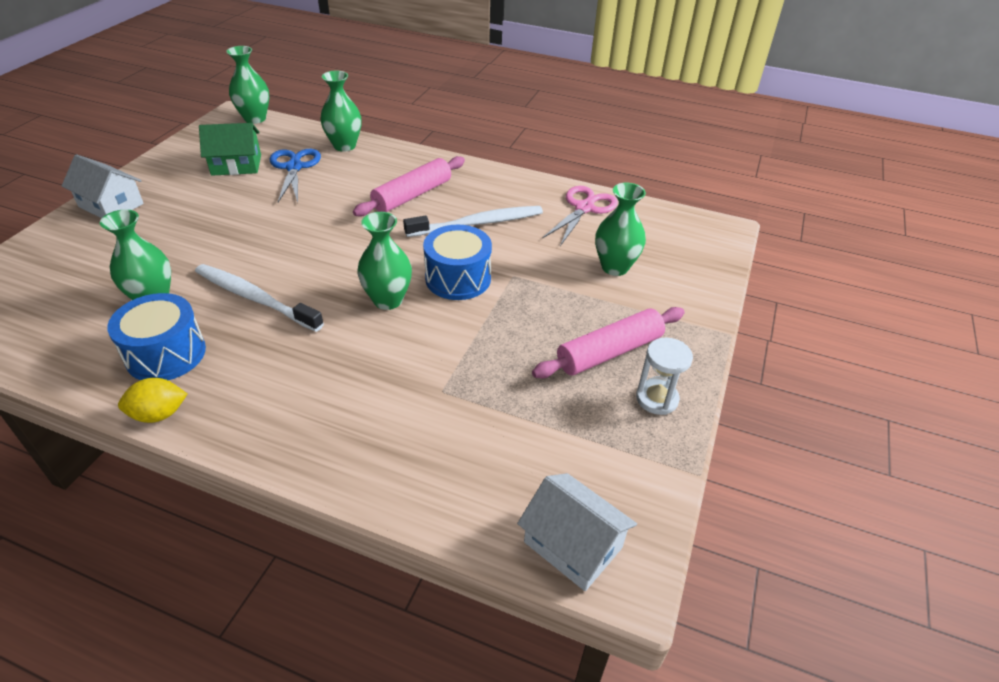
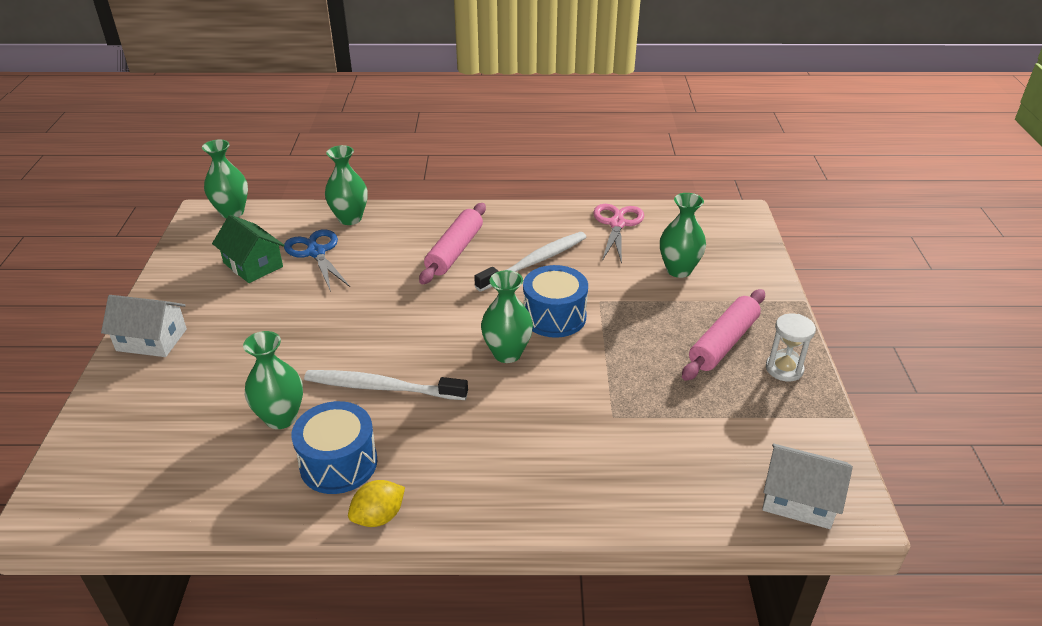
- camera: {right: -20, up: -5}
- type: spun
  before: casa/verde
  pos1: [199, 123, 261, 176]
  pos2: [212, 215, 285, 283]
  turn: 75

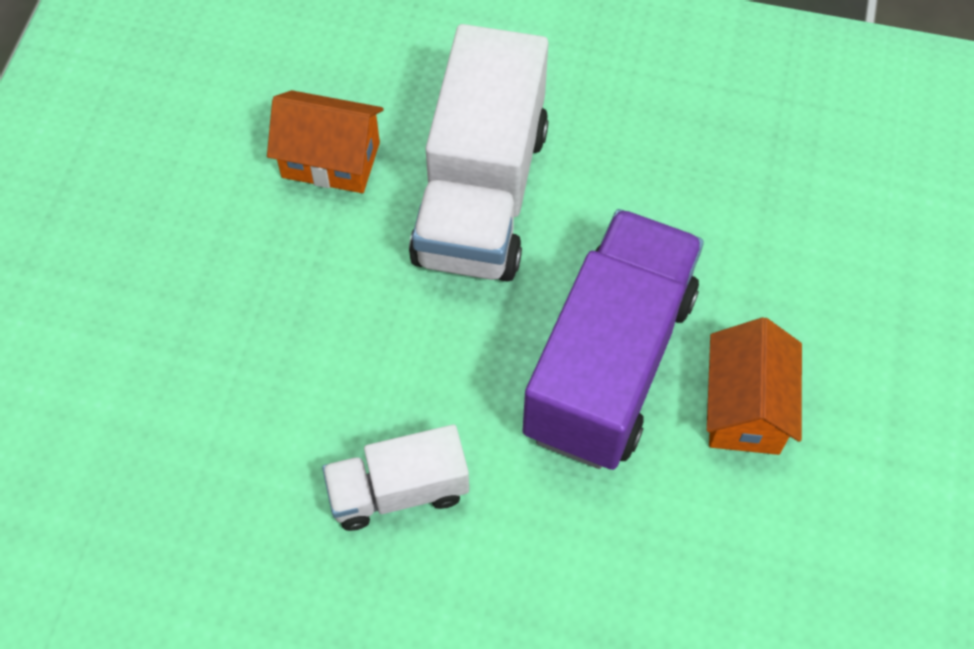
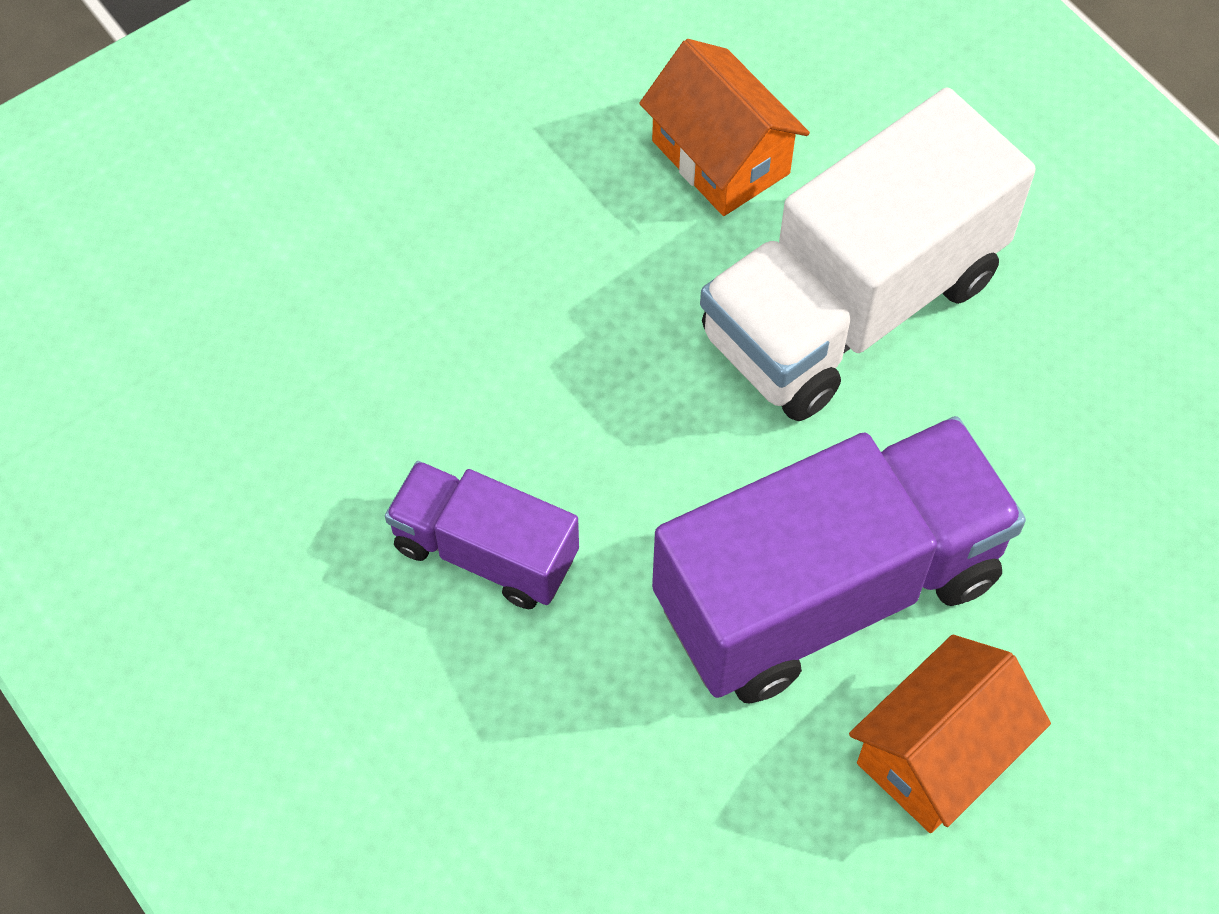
- camera: {right: 40, up: 0}
- type: colour
  before: camión/blanco
  after: camión/morado
  pos1: [322, 424, 469, 531]
  pos2: [385, 461, 579, 609]

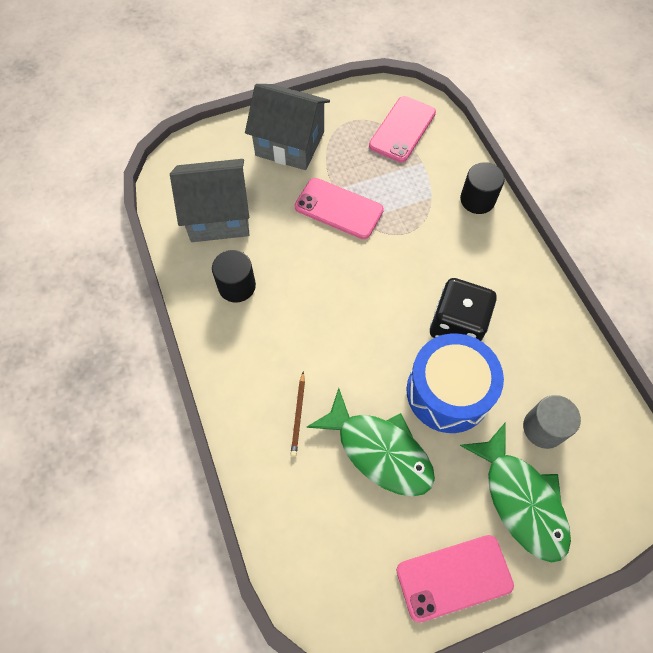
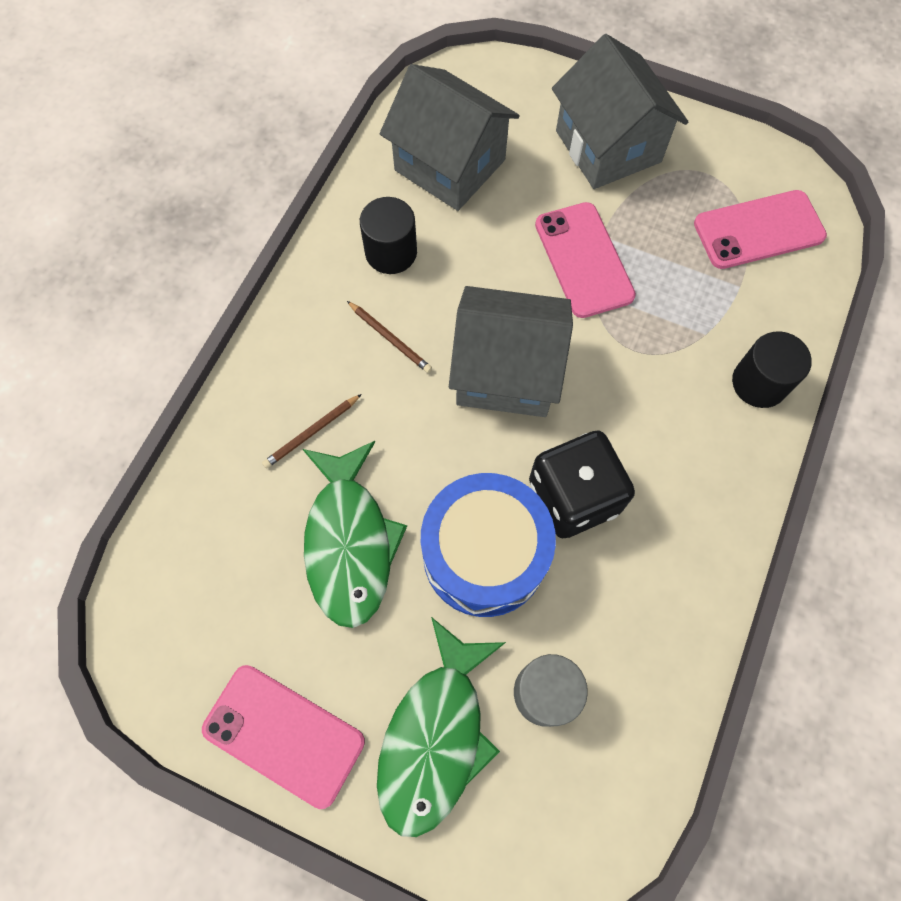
- camera: {right: 45, up: 5}
- type: appeared
  after: casa/gris
  pos2: [449, 286, 573, 417]
- type: appeared
  after: lápiz/marrón
  pos2: [347, 301, 432, 373]

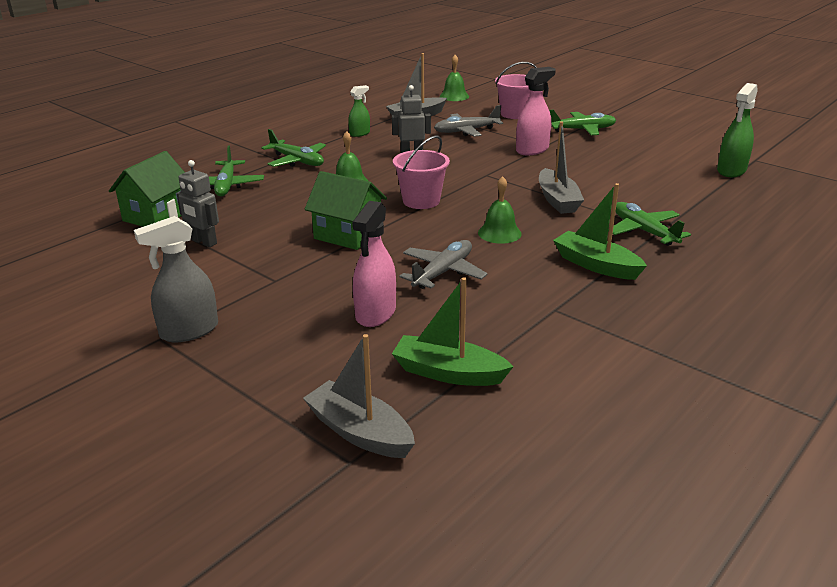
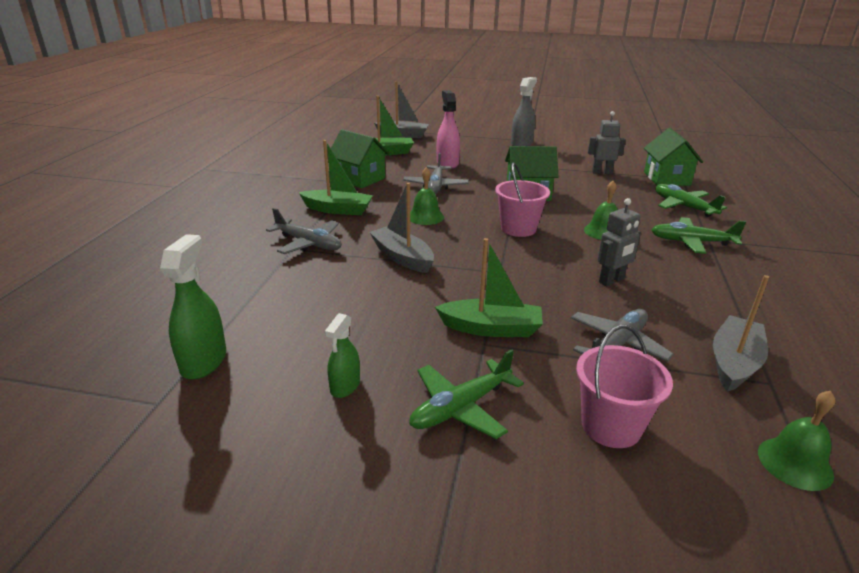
- camera: {right: 150, up: 0}
- type: exchanged
  before: pulverizador/rosa
  after: barco/verde
  pos1: [516, 67, 556, 155]
  pos2: [435, 238, 543, 337]
- type: relocated
  before: pulverizador/verde
  pos1: [348, 85, 370, 137]
  pos2: [325, 313, 360, 398]
- type: colour
  before: avión/verde
  after: avión/gris
  pos1: [608, 202, 691, 246]
  pos2: [266, 208, 342, 254]
- type: appeared
  after: casa/verde
  pos2: [327, 129, 390, 188]

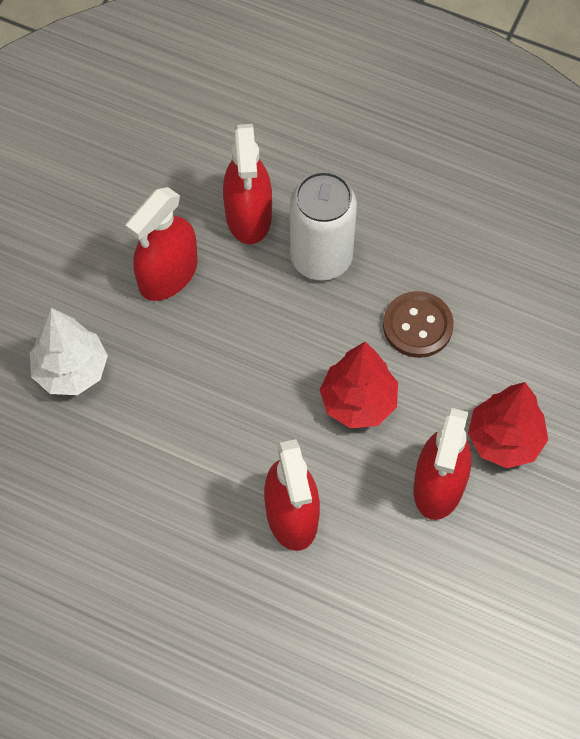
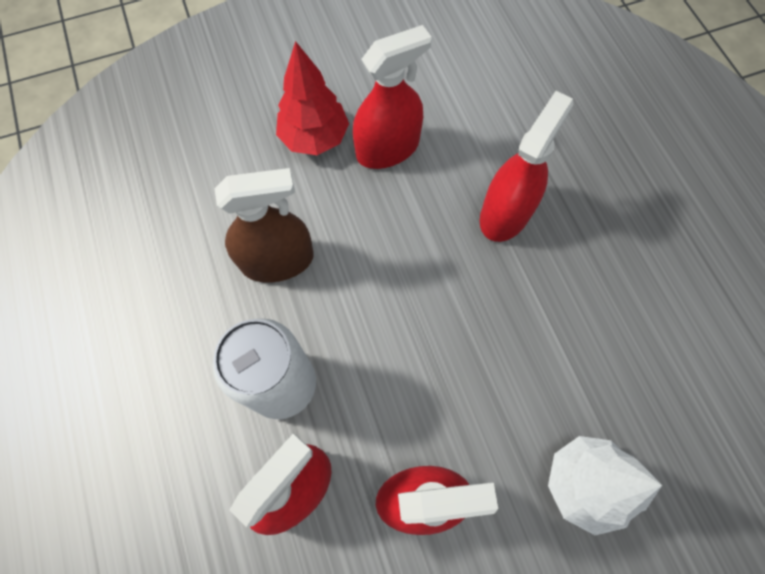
- camera: {right: -135, up: 5}
- type: exchanged
  before: botón/marrón
  after: pulverizador/marrón
  pos1: [383, 291, 454, 358]
  pos2: [215, 168, 314, 282]
- type: missing
  before: árbol/rojo
  pos1: [319, 342, 398, 428]

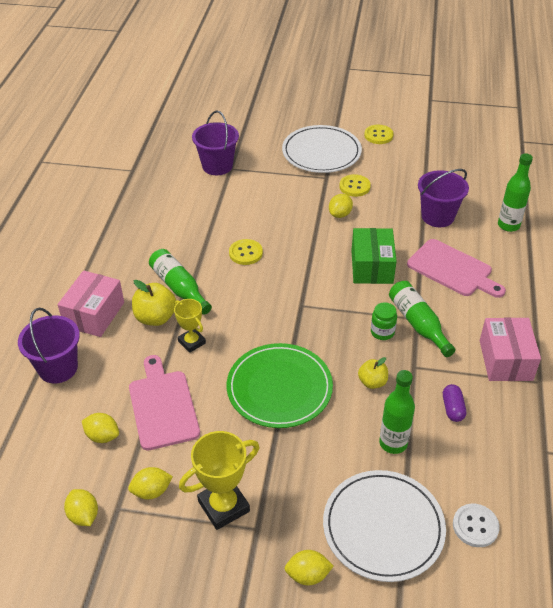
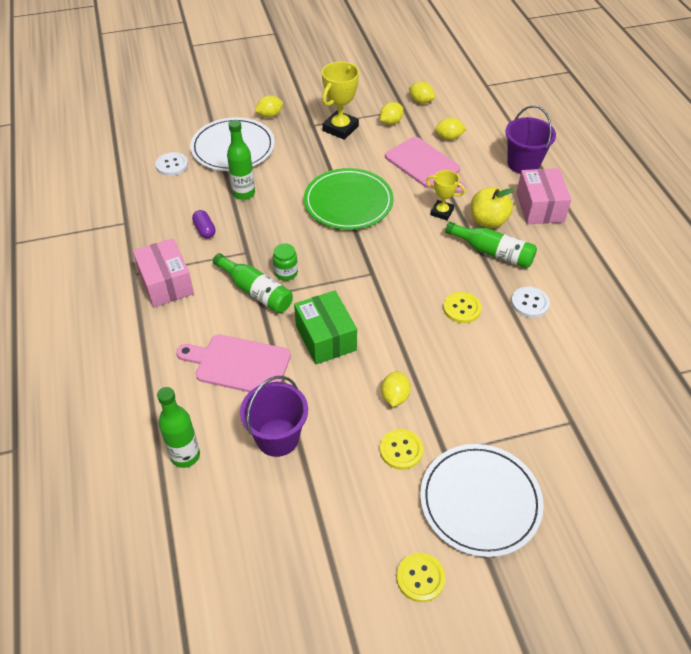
- camera: {right: 155, up: 5}
- type: missing
  before: balde/morado
  pos1: [192, 111, 239, 175]
- type: missing
  before: manzana/amarillo
  pos1: [358, 357, 388, 389]
- type: appeared
  after: botón/blanco
  pos2: [511, 287, 550, 318]

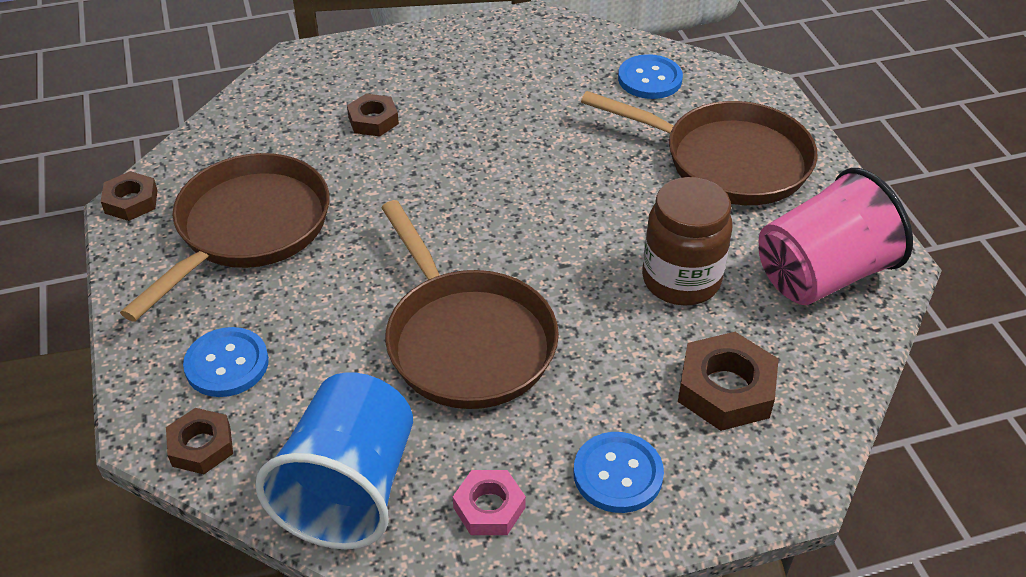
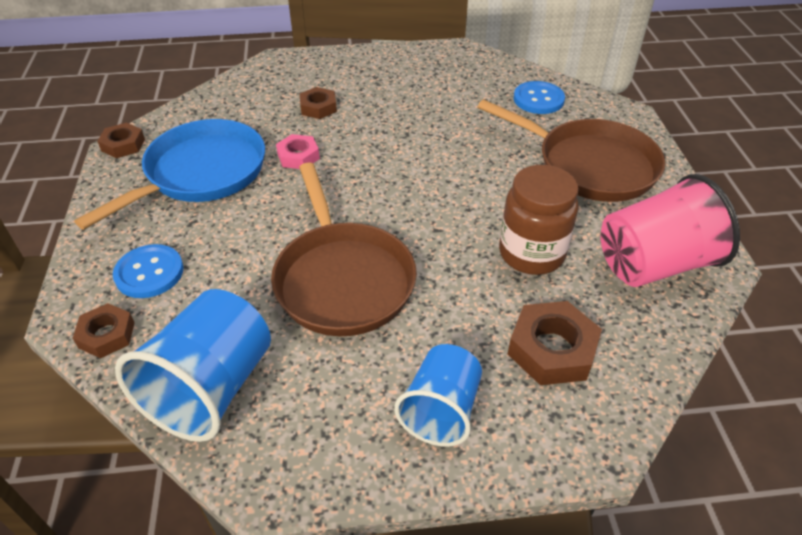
- camera: {right: 10, up: 0}
- type: colour
  before: sartén/marrón
  after: sartén/azul
  pos1: [120, 153, 330, 322]
  pos2: [74, 119, 265, 230]
- type: exchanged
  before: botón/azul
  after: vaso/azul
  pos1: [574, 432, 664, 513]
  pos2: [394, 344, 482, 447]
- type: relocated
  before: tuerca/rosa
  pos1: [453, 470, 526, 535]
  pos2: [276, 134, 320, 169]

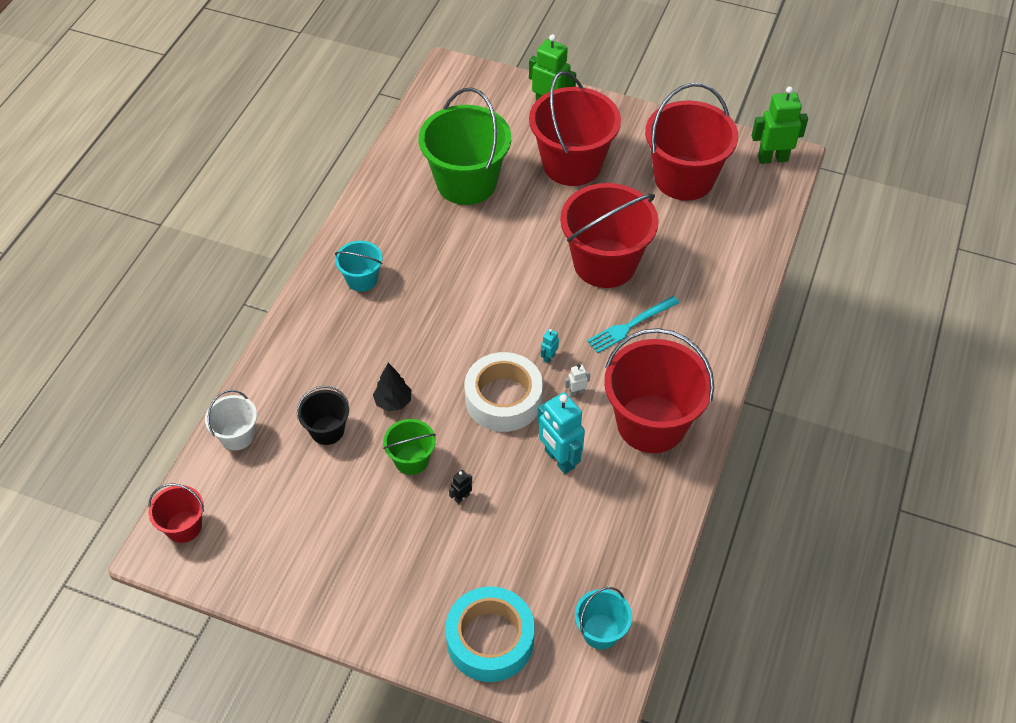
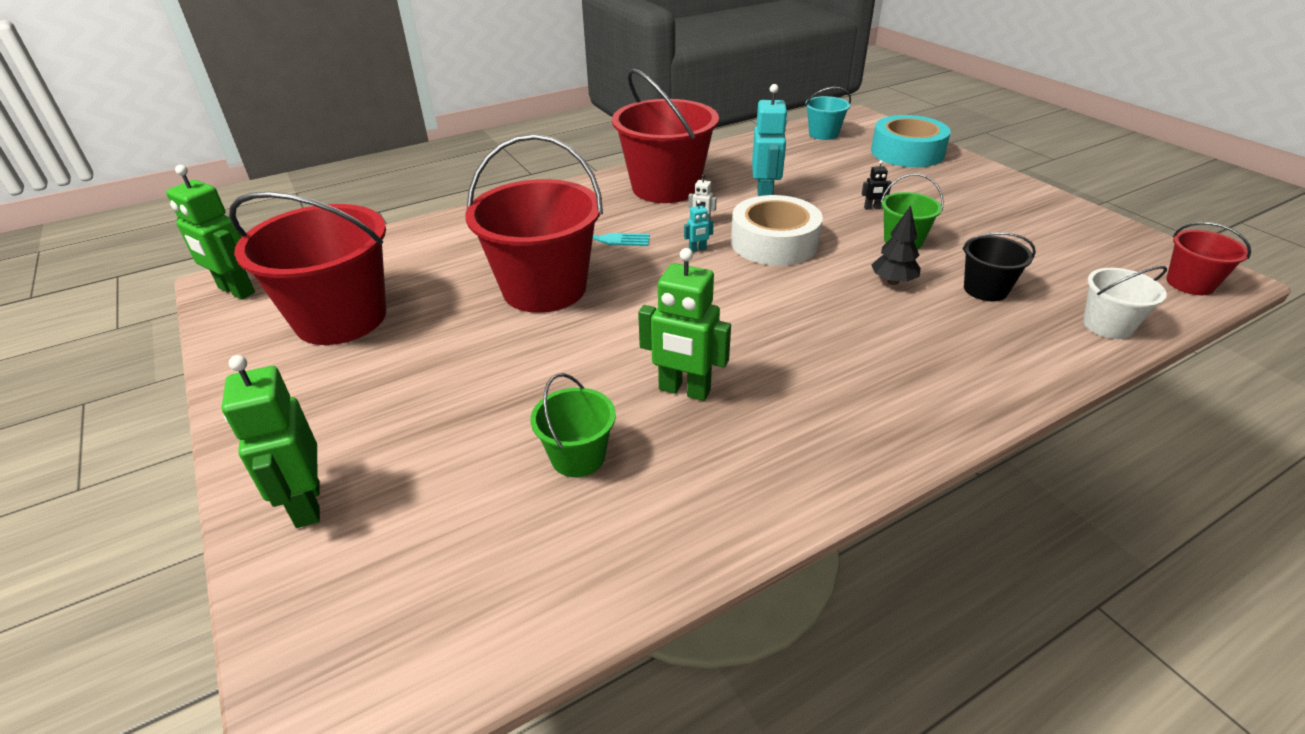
- camera: {right: -140, up: -15}
- type: missing
  before: balde/rojo
  pos1: [529, 71, 621, 186]
- type: size
  before: balde/verde
  pos1: [419, 88, 511, 205]
  pos2: [530, 373, 616, 477]
  scale: 0.49
- type: missing
  before: balde/turquesa
  pos1: [335, 241, 382, 292]
- type: appeared
  after: robot/verde
  pos2: [638, 248, 731, 401]

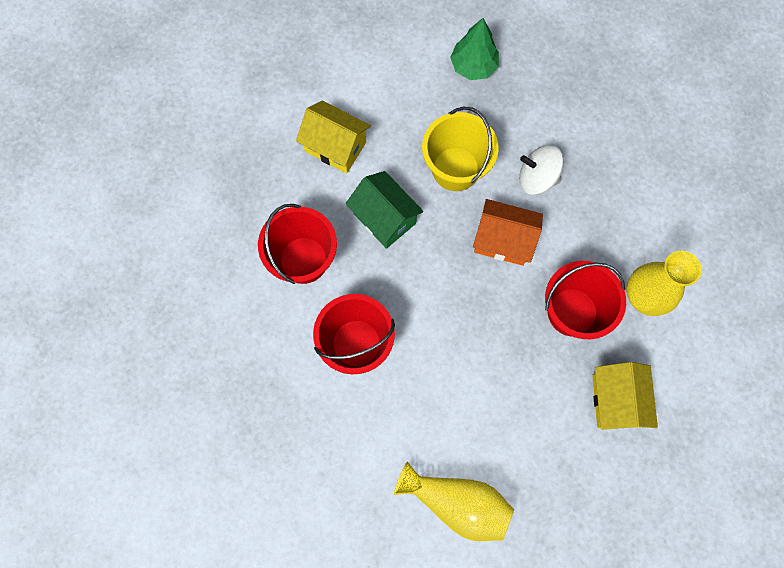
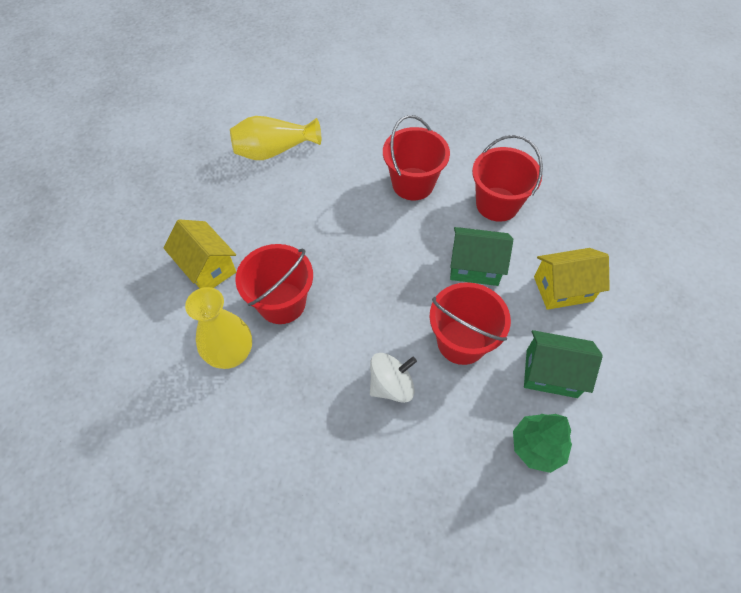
- camera: {right: 140, up: -15}
- type: colour
  before: balde/amarillo
  after: balde/rojo
  pos1: [422, 107, 498, 191]
  pos2: [429, 282, 511, 365]
- type: missing
  before: casa/naranja
  pos1: [473, 199, 543, 266]
- type: appeared
  after: casa/verde
  pos2: [524, 330, 603, 398]

